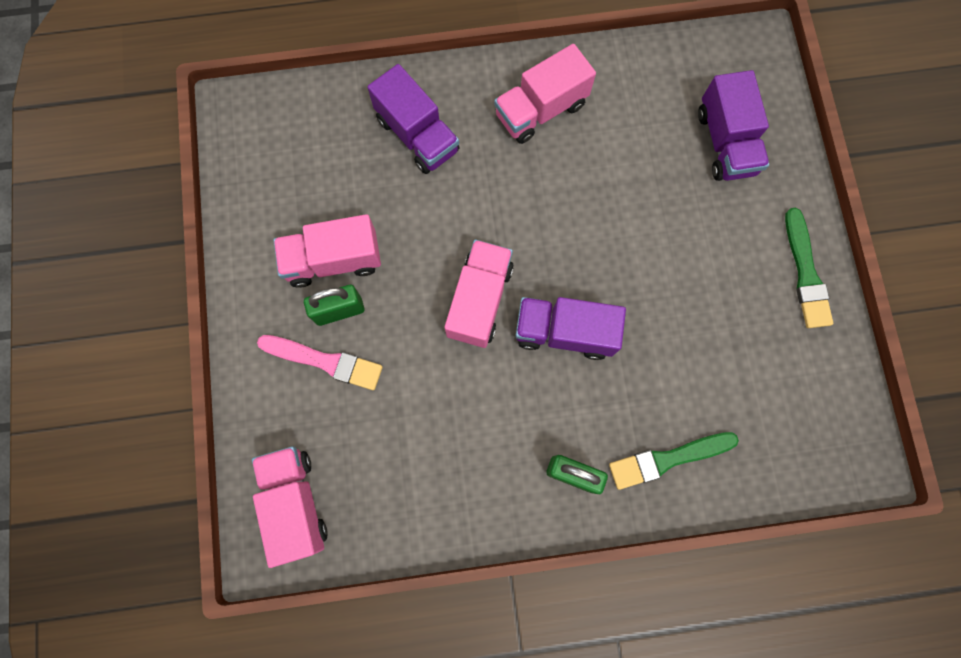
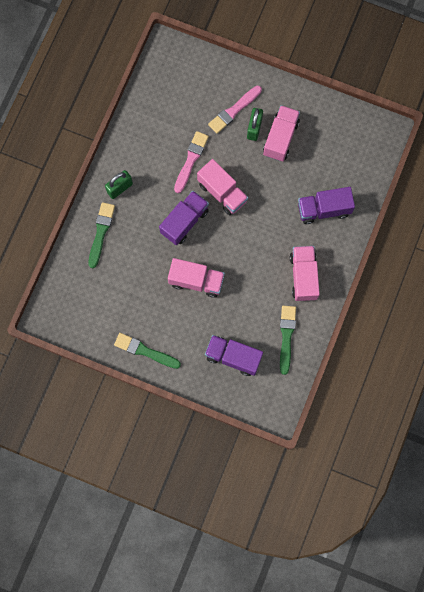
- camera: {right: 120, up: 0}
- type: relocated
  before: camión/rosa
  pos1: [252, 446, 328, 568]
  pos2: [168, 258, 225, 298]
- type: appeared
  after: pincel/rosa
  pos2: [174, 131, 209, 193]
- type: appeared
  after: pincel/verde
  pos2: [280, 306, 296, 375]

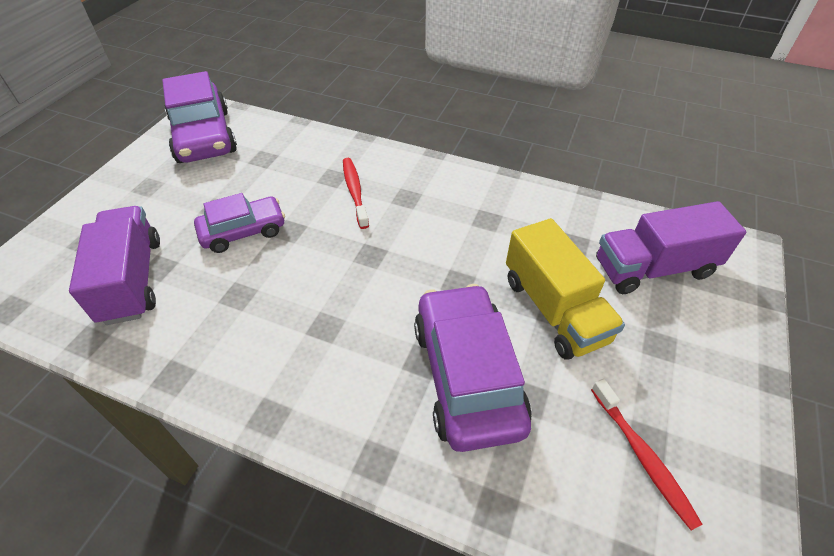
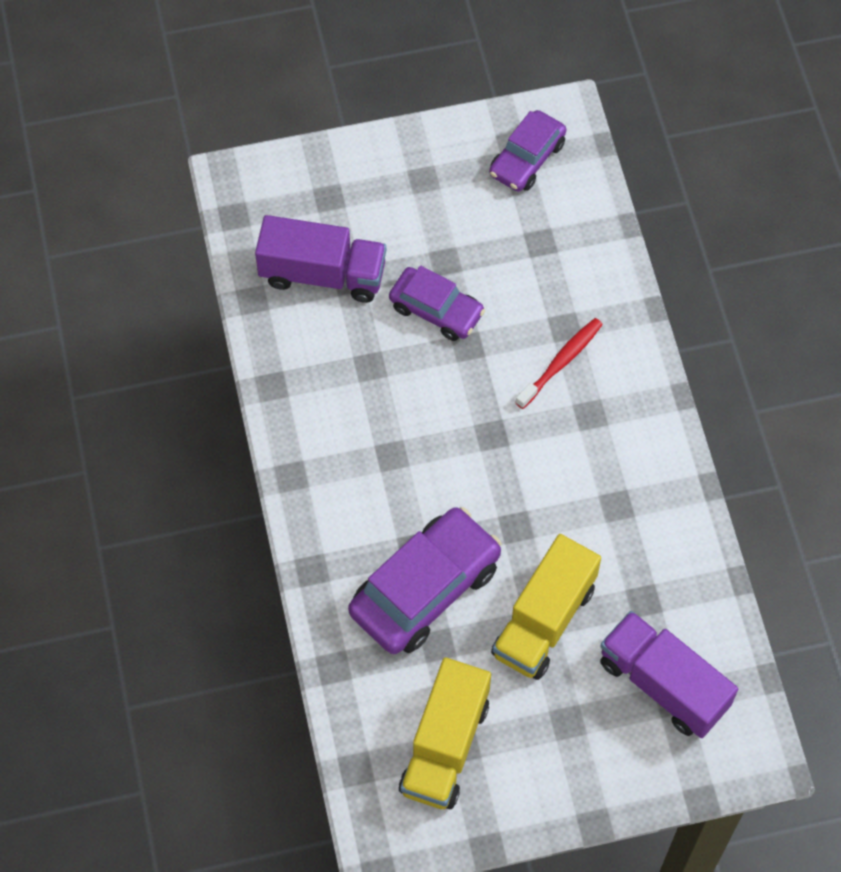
- camera: {right: 55, up: 15}
- type: size
  before: coche/morado
  pos1: [162, 71, 237, 163]
  pos2: [489, 110, 566, 192]
  scale: 0.62
- type: spun
  before: camión/morado
  pos1: [69, 206, 160, 325]
  pos2: [255, 215, 386, 303]
  turn: 60
- type: exchanged
  before: cepillo de dientes/rojo
  after: camión/amarillo
  pos1: [591, 379, 703, 530]
  pos2: [399, 657, 491, 809]

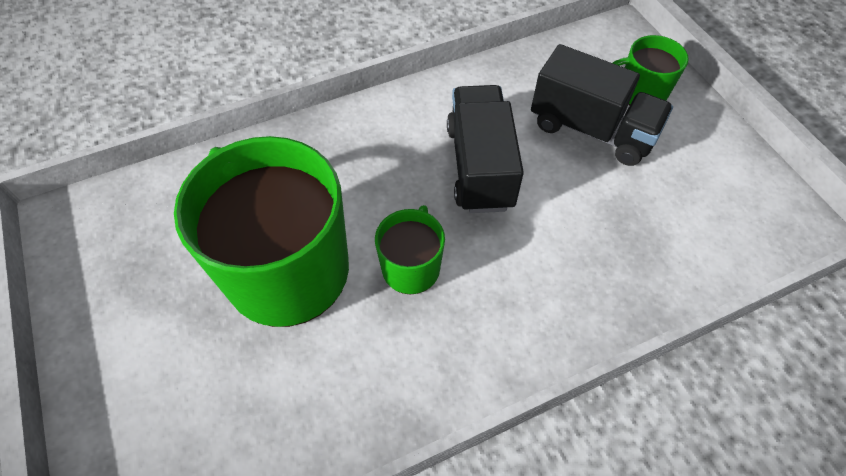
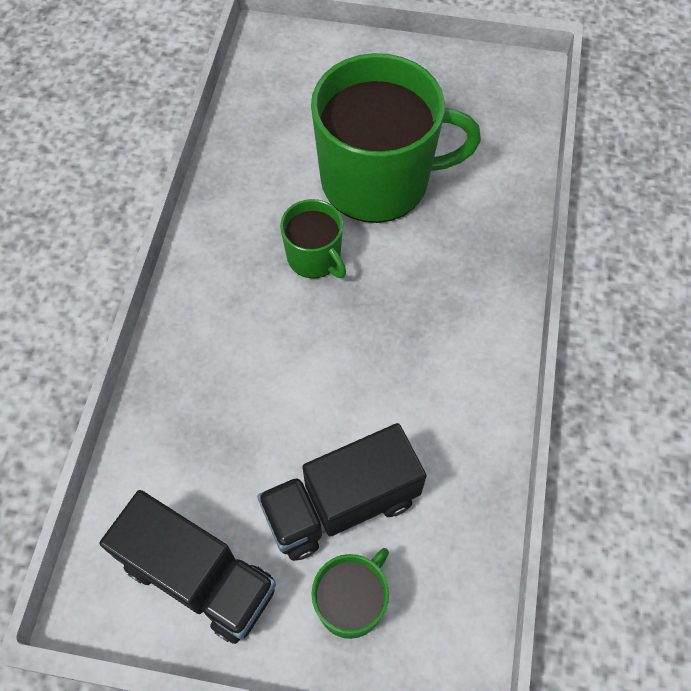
- camera: {right: 125, up: 5}
- type: relocated
  before: camión/negro
  pos1: [447, 85, 524, 213]
  pos2: [99, 490, 276, 644]

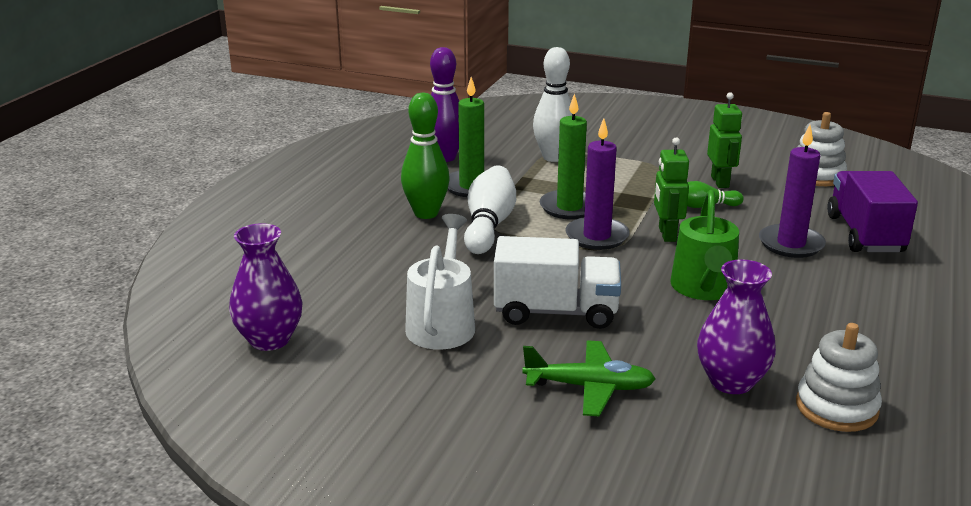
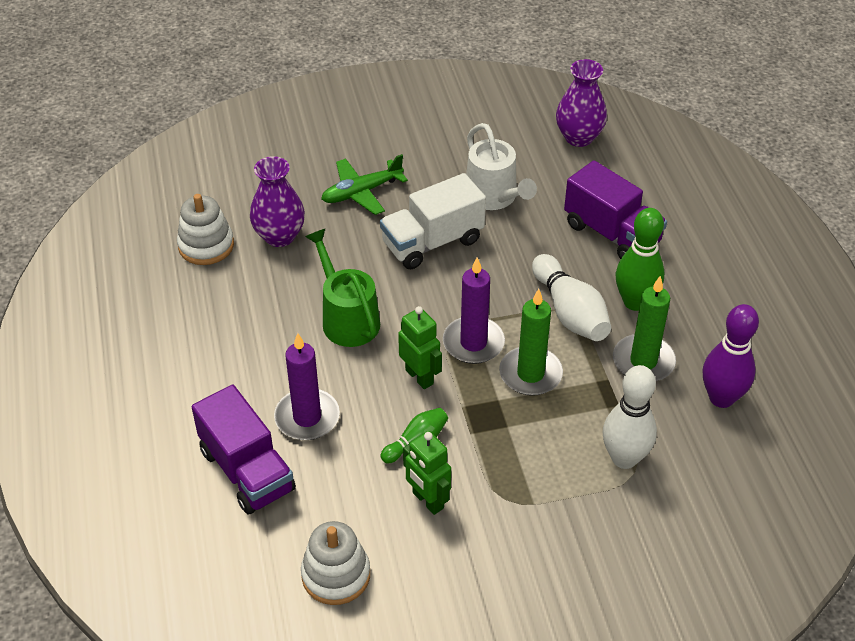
- camera: {right: 145, up: 20}
- type: appeared
  after: camión/morado
  pos2: [564, 160, 667, 259]

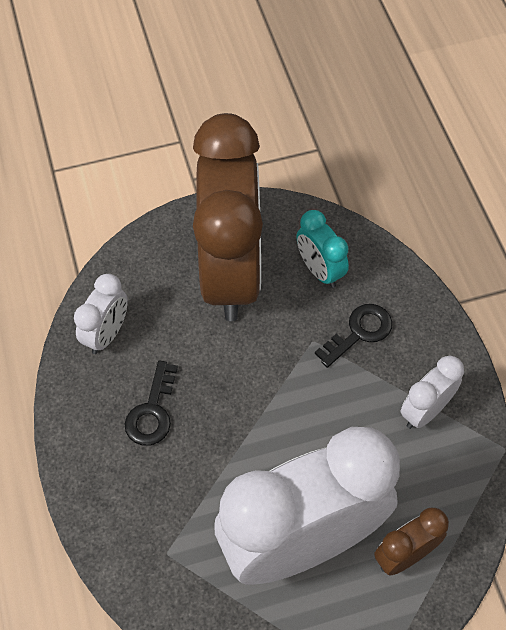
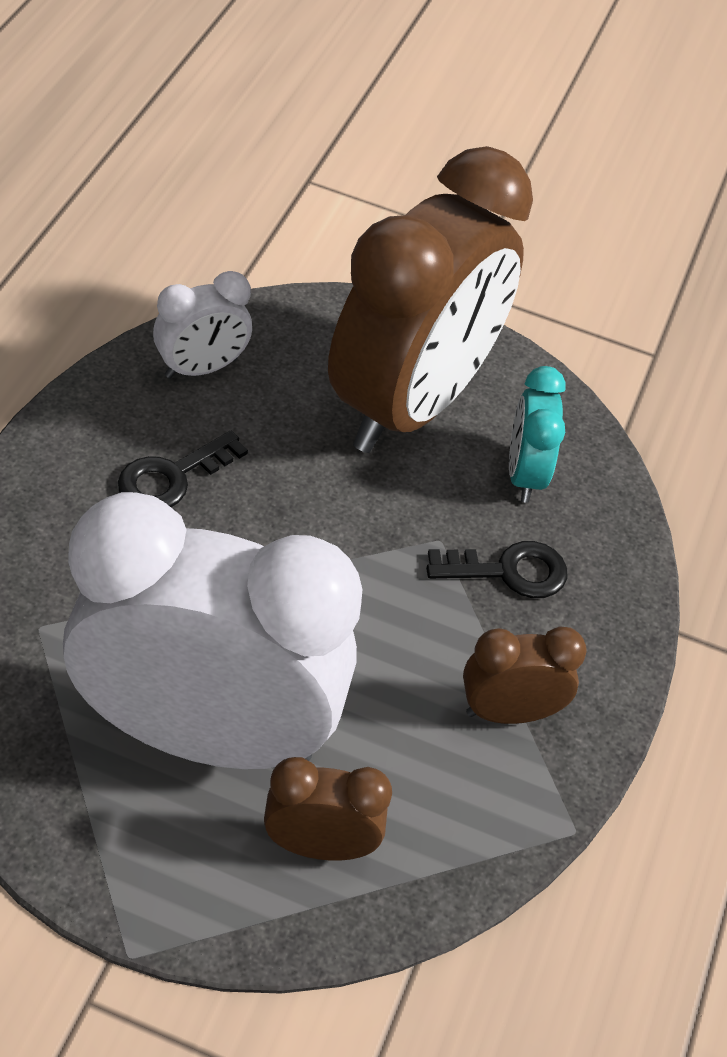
- camera: {right: 30, up: -10}
- type: colour
  before: despertador/blanco
  after: despertador/marrón
  pos1: [400, 355, 464, 429]
  pos2: [463, 626, 587, 724]

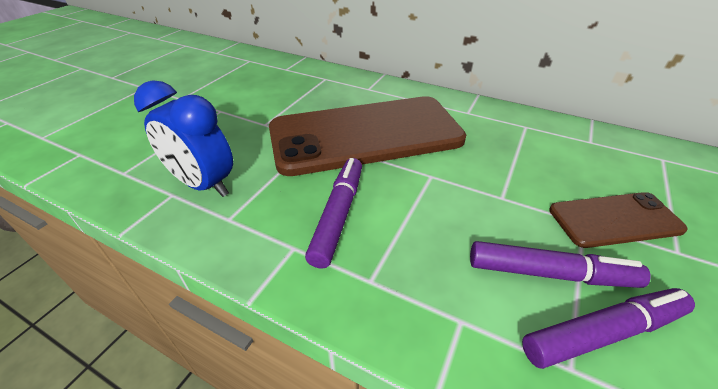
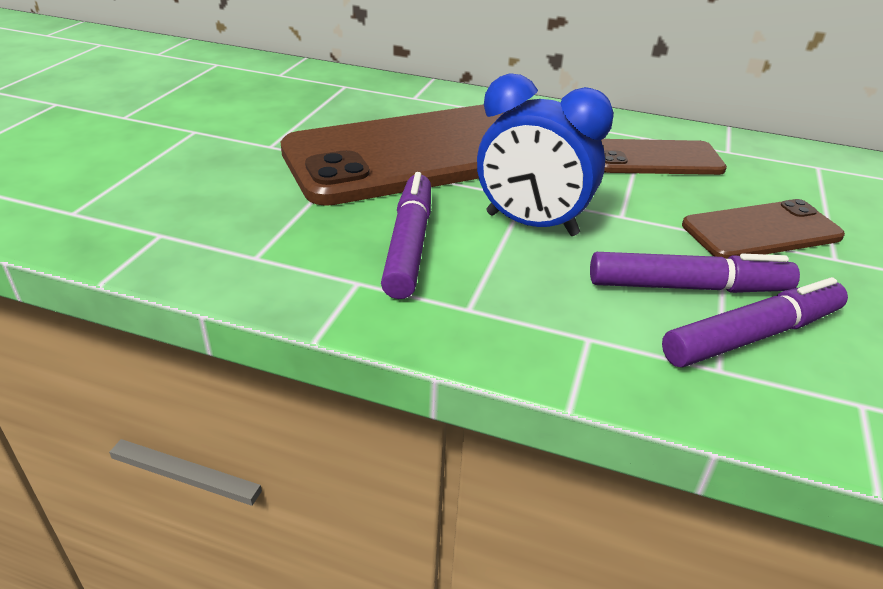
- camera: {right: -10, up: -5}
- type: relocated
  before: despertador/azul
  pos1: [134, 80, 233, 197]
  pos2: [477, 73, 614, 236]
- type: appeared
  after: móvil/marrón
  pos2: [601, 139, 727, 175]

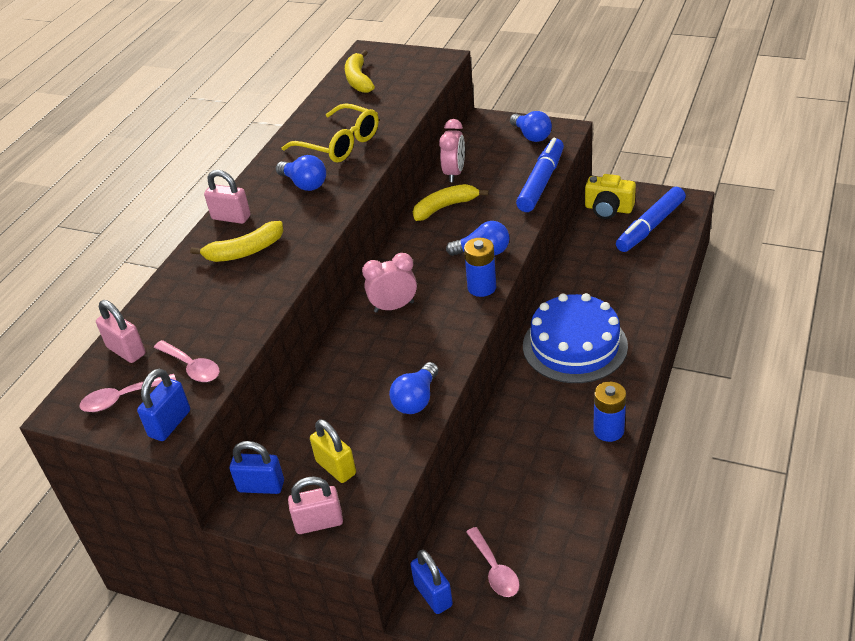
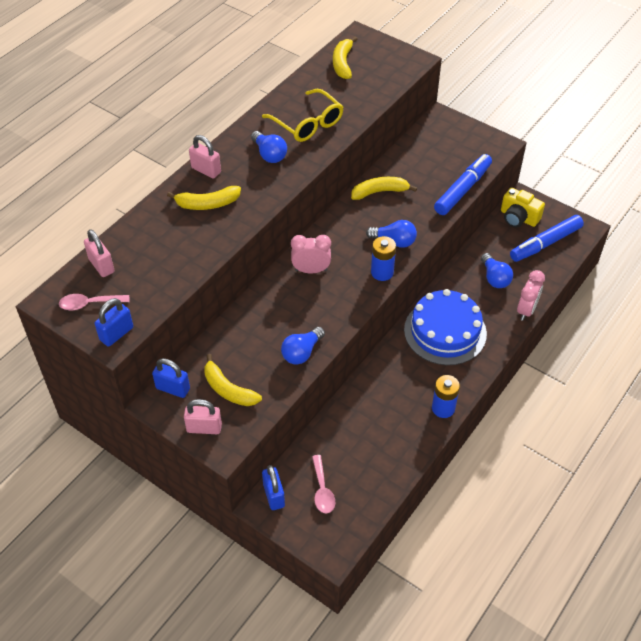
- camera: {right: 10, up: 10}
- type: relocated
  before: bombilla/azul
  pos1: [510, 111, 552, 142]
  pos2: [481, 253, 513, 288]
- type: relocated
  before: despertador/rosa
  pos1: [439, 119, 465, 182]
  pos2: [517, 270, 545, 321]
- type: missing
  before: cuchara/rosa
  pos1: [154, 340, 220, 382]
- type: exchanged
  before: candado/amarillo
  after: plátano/amarillo
  pos1: [310, 420, 356, 483]
  pos2: [204, 354, 262, 406]

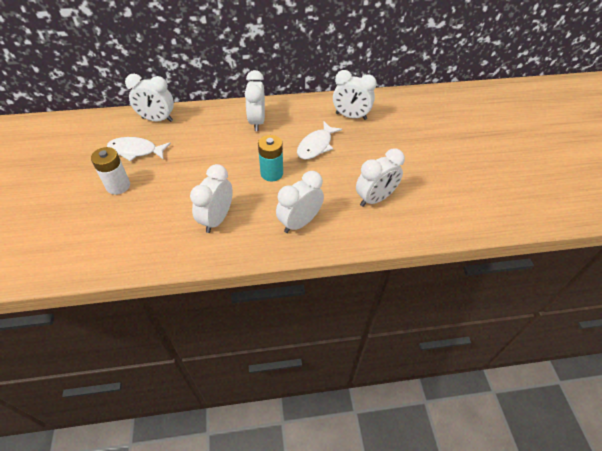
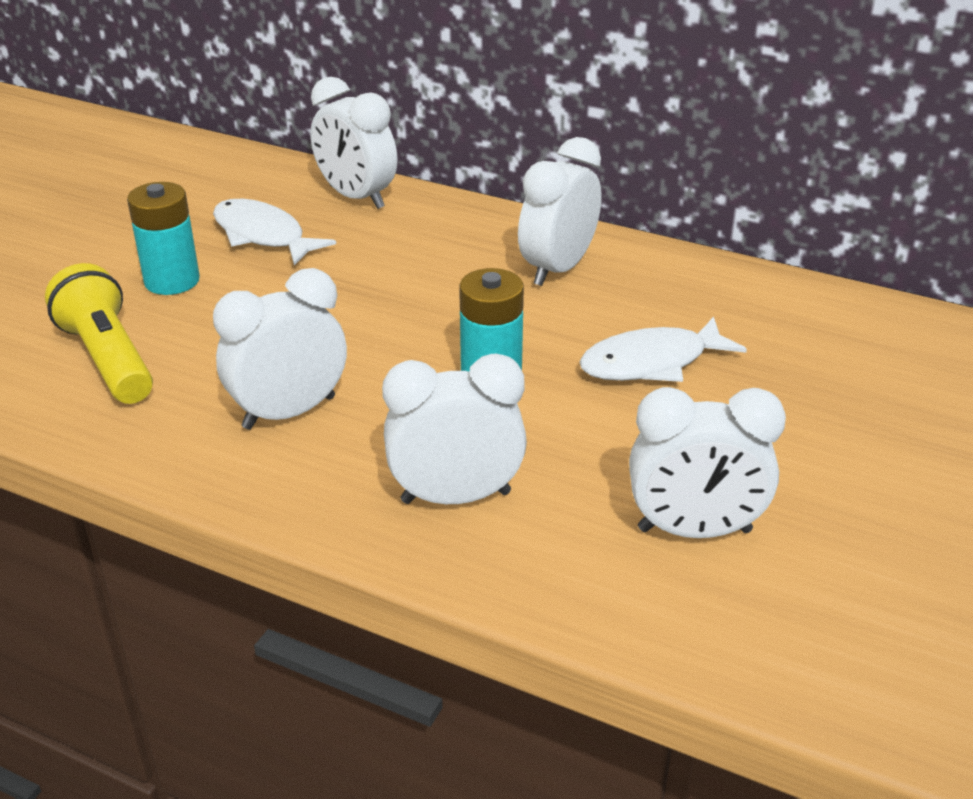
- camera: {right: 35, up: -15}
- type: missing
  before: despertador/blanco
  pos1: [333, 70, 377, 120]
- type: colour
  before: pila/blanco
  after: pila/turquesa
  pos1: [91, 147, 130, 195]
  pos2: [127, 182, 200, 295]
- type: appeared
  after: lámpara de mano/amarillo
  pos2: [45, 263, 153, 404]

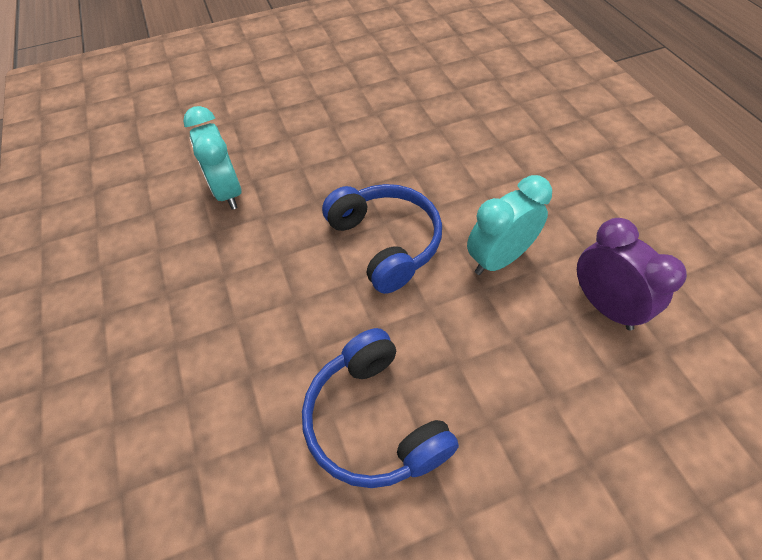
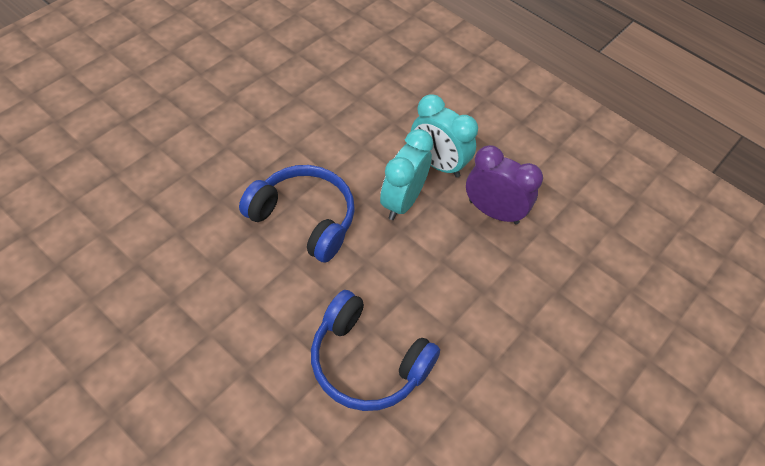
- camera: {right: -35, up: 0}
- type: relocated
  before: despertador/turquesa
  pos1: [183, 106, 242, 210]
  pos2: [411, 94, 478, 178]

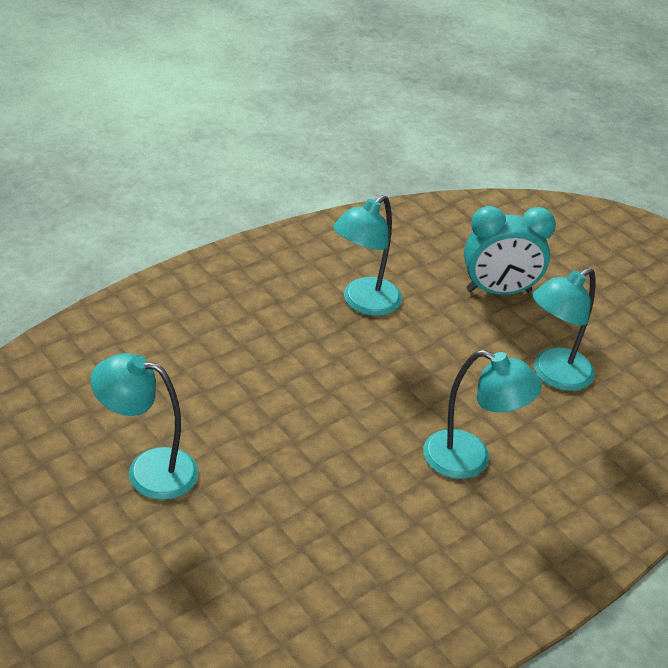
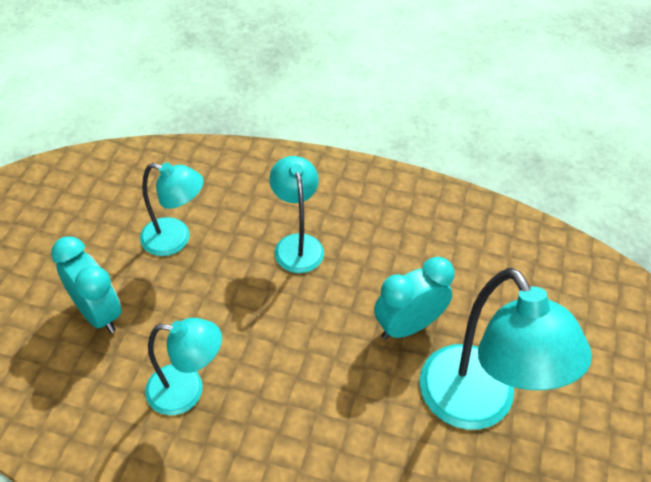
- camera: {right: -125, up: 10}
- type: size
  before: lámpara/turquesa
  pos1: [90, 353, 199, 500]
  pos2: [419, 268, 592, 430]
  scale: 1.69
- type: appeared
  after: despertador/turquesa
  pos2: [374, 257, 455, 339]

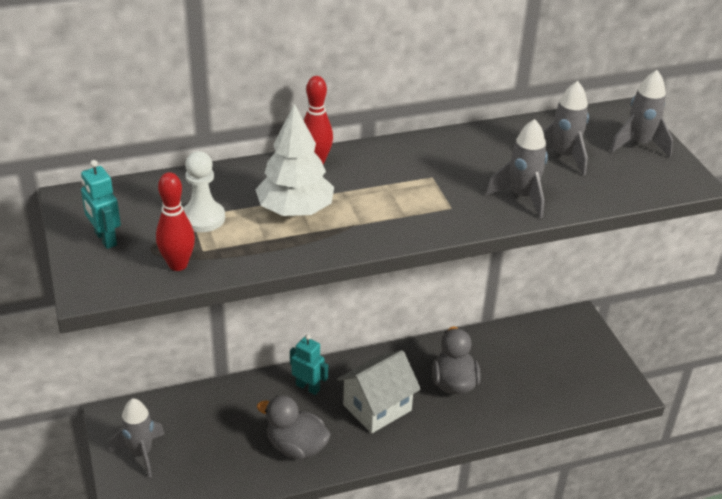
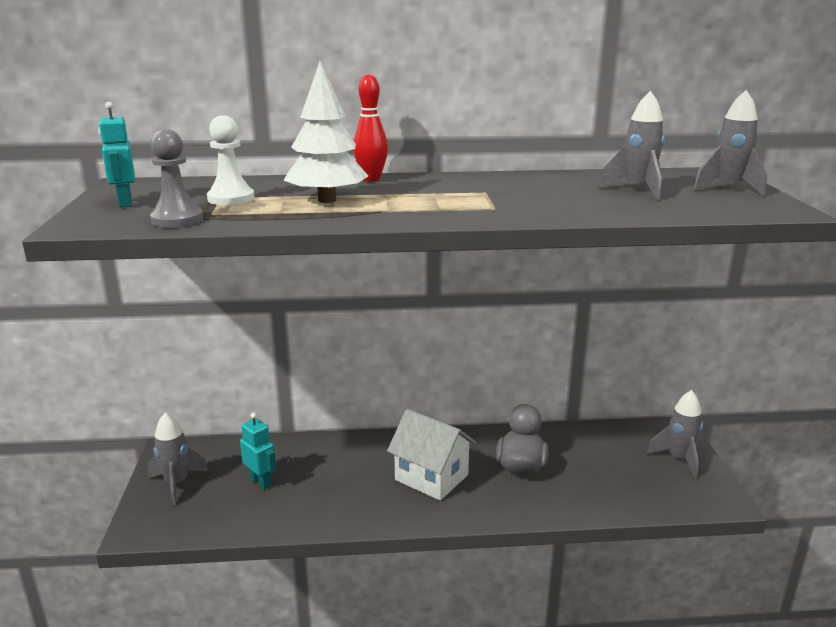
- camera: {right: 15, up: -15}
- type: relocated
  before: cohete/gris
  pos1: [486, 119, 548, 218]
  pos2: [646, 390, 703, 479]
- type: exchanged
  before: bolo/rojo
  after: peón/gris
  pos1: [156, 172, 195, 271]
  pos2: [150, 129, 203, 228]
- type: relocated
  before: robot/turquesa
  pos1: [290, 334, 328, 395]
  pos2: [240, 412, 276, 490]
- type: spun
  before: casa/blanco
  pos1: [337, 350, 421, 433]
  pos2: [387, 409, 476, 501]
  turn: 60
- type: missing
  before: pato/gris
  pos1: [257, 395, 331, 459]

